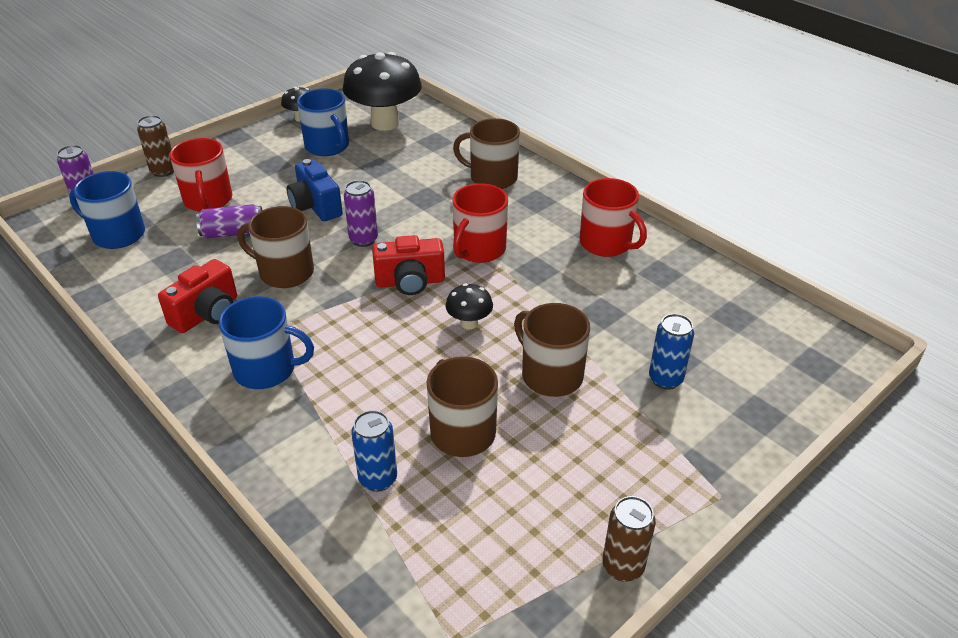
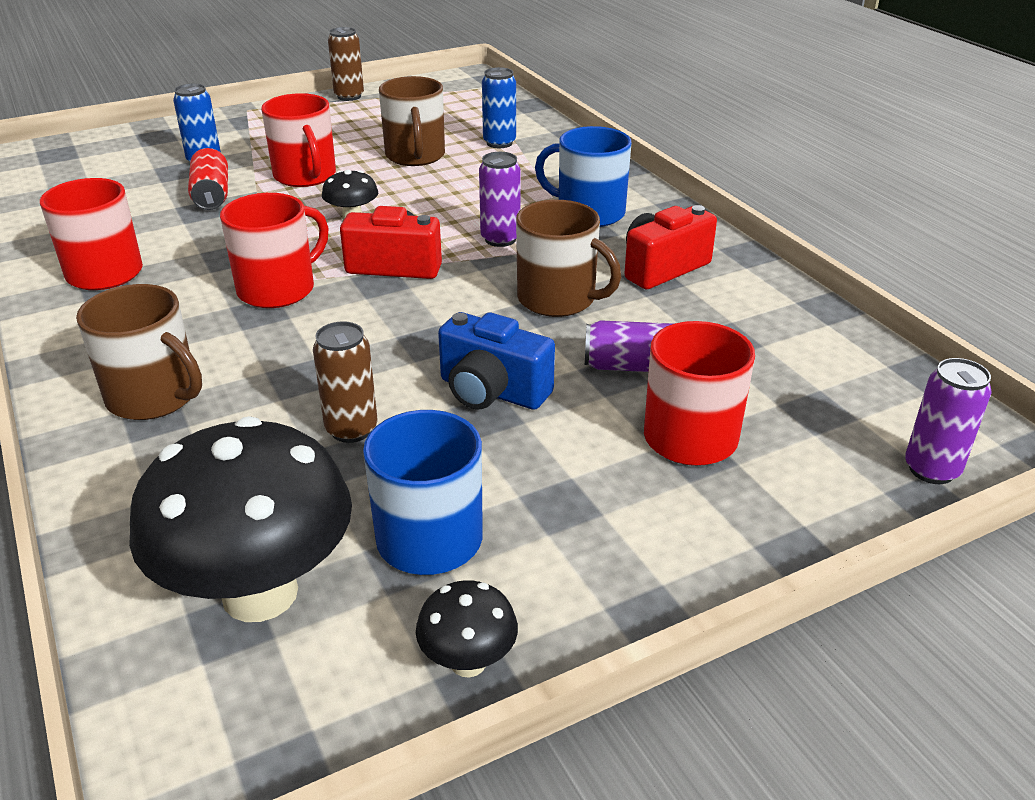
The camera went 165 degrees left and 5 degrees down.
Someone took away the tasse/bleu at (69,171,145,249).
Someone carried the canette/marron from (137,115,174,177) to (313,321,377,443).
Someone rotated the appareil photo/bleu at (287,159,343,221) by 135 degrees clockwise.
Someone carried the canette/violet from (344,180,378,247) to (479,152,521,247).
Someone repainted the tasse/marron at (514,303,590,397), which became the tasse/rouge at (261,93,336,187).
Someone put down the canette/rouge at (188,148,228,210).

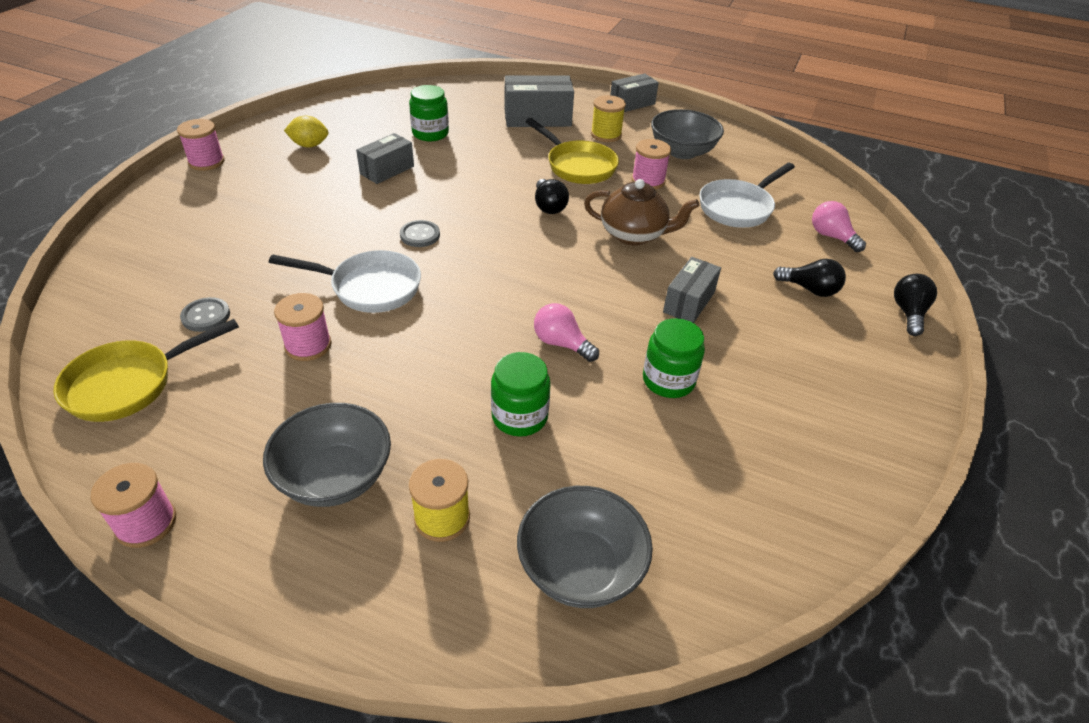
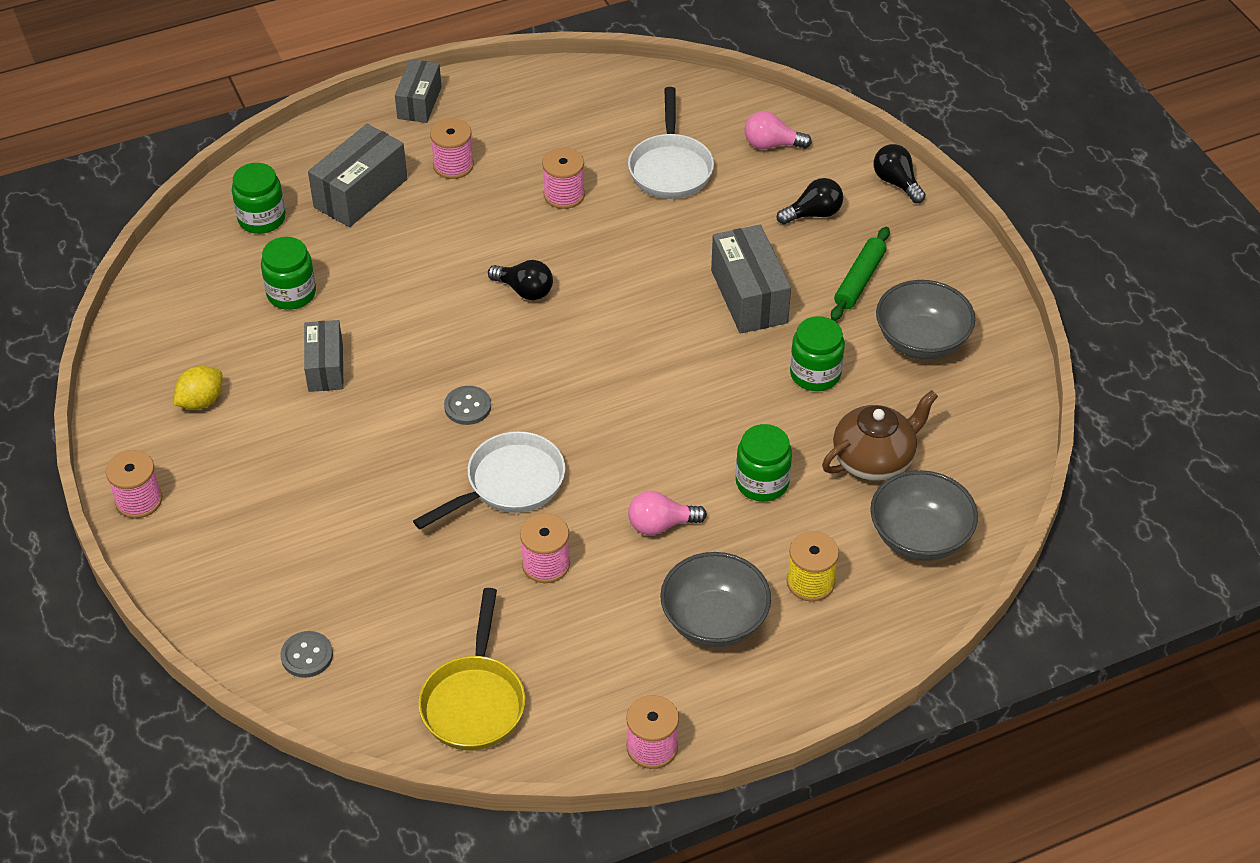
The camera went 45 degrees left and 5 degrees up.
Someone carried the bouton/gris from (180,297,230,332) to (280,631,333,678).
Someone took away the poêle/jaune at (525,118,619,184).
Someone carried the ampoule/rose from (534,303,599,362) to (628,491,707,535).
Someone carried the théière/marron from (584,179,699,245) to (822,390,938,481).
Someone repainted the bobine/jaune at (591,95,626,142), which became the bobine/rose at (430,118,474,179).
Someone carried the bol/gris from (651,109,724,159) to (876,280,975,359).
Someone scaled the boîte/gris at (663,257,721,323) by 1.51.
Someone put down the bocal/vert at (232,163,286,234).
Someone put down the rouleau à pâtisserie/vert at (831,227,890,321).

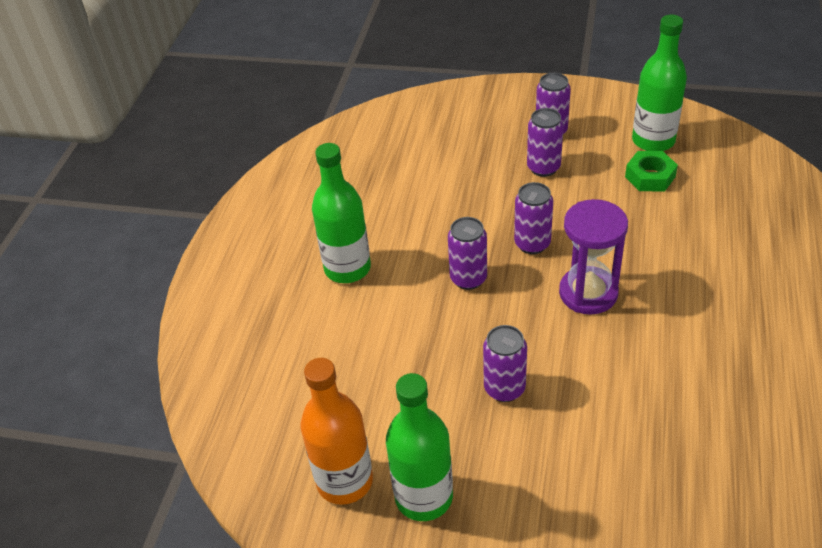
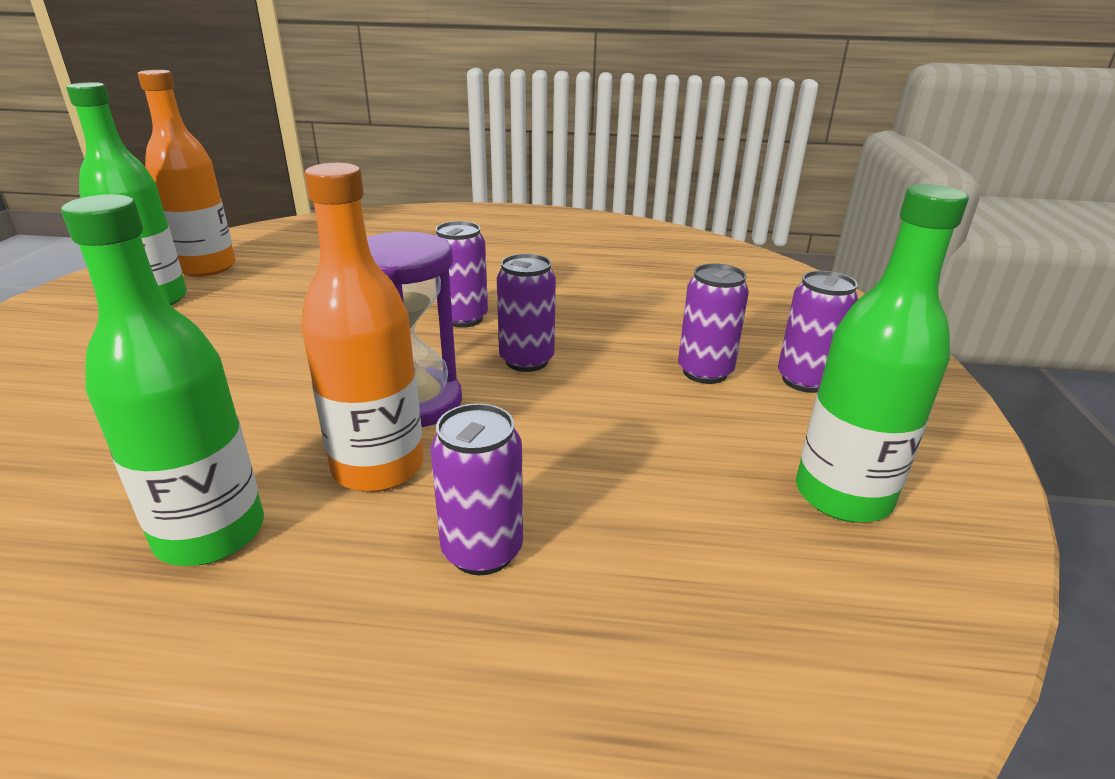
The camera went 80 degrees right and 15 degrees down.
Someone carried the bouteille/vert from (312,143,371,283) to (61,194,264,566).
Someone carried the canette/violet from (483,325,527,402) to (430,403,523,575).
Someone took away the écrou/vert at (625,151,678,191).
Someone put down the bouteille/orange at (301,163,424,492).

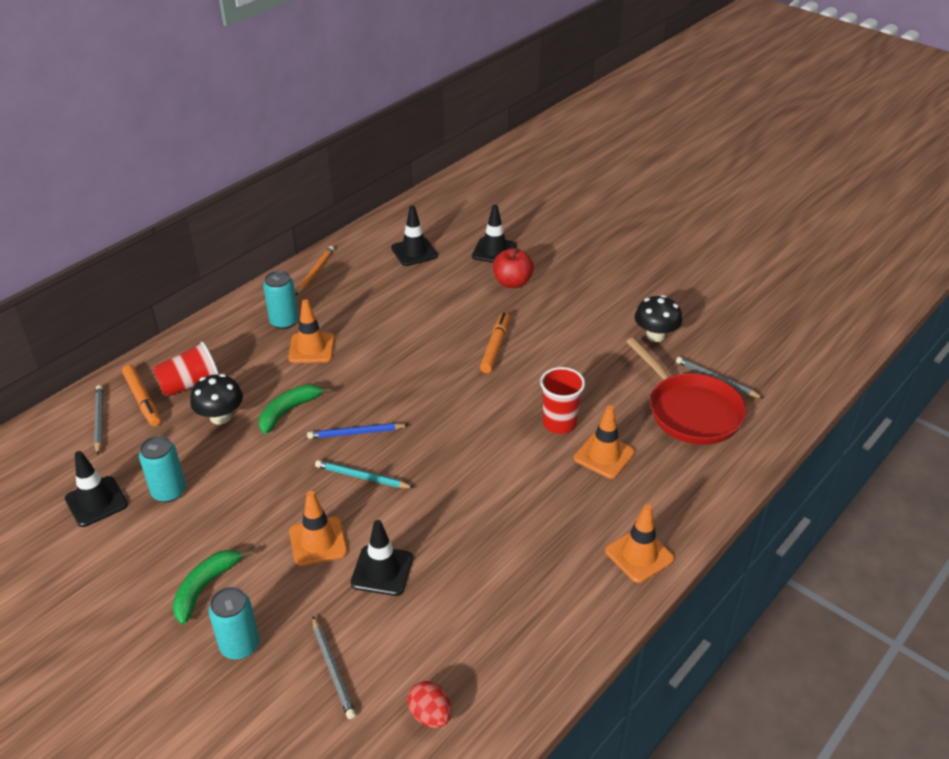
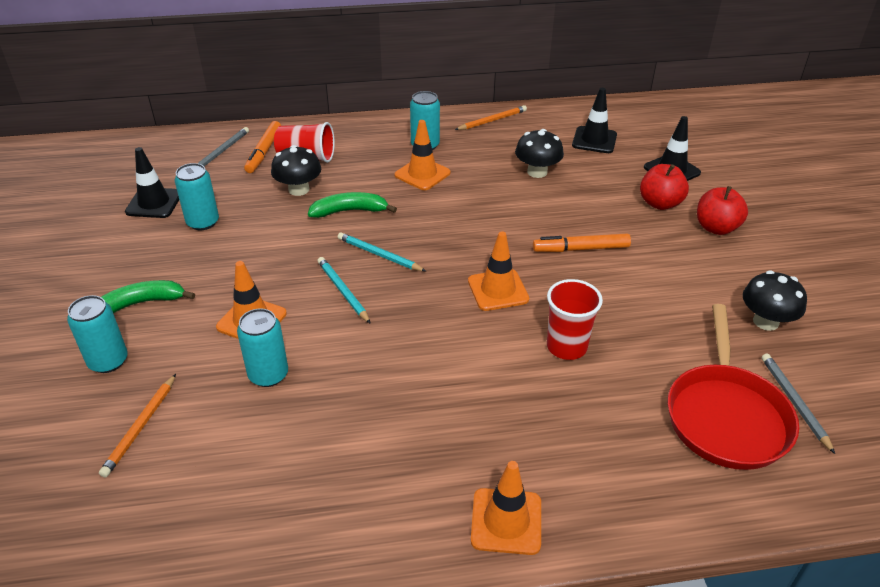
The camera went 40 degrees right and 0 degrees up.
Someone repainted the crayon/bleu at (307,423,409,439), which became the crayon/turquoise at (338,232,426,271).
Someone repainted the crayon/gris at (312,617,356,719), which became the crayon/orange at (99,374,176,478).
Someone swapped the cône de chantier/noir at (351,520,413,596) for the canette/turquoise at (237,308,288,387).
Someone took away the œuf/rouge at (407,681,451,728).
Someone rotated the feutre/orange at (480,312,510,373) by 150 degrees counterclockwise.
Someone carried the cône de chantier/orange from (574,405,635,479) to (468,232,529,311).
Someone put down the champignon/noir at (515,129,564,178).
Someone put down the pomme/rouge at (697,186,748,235).

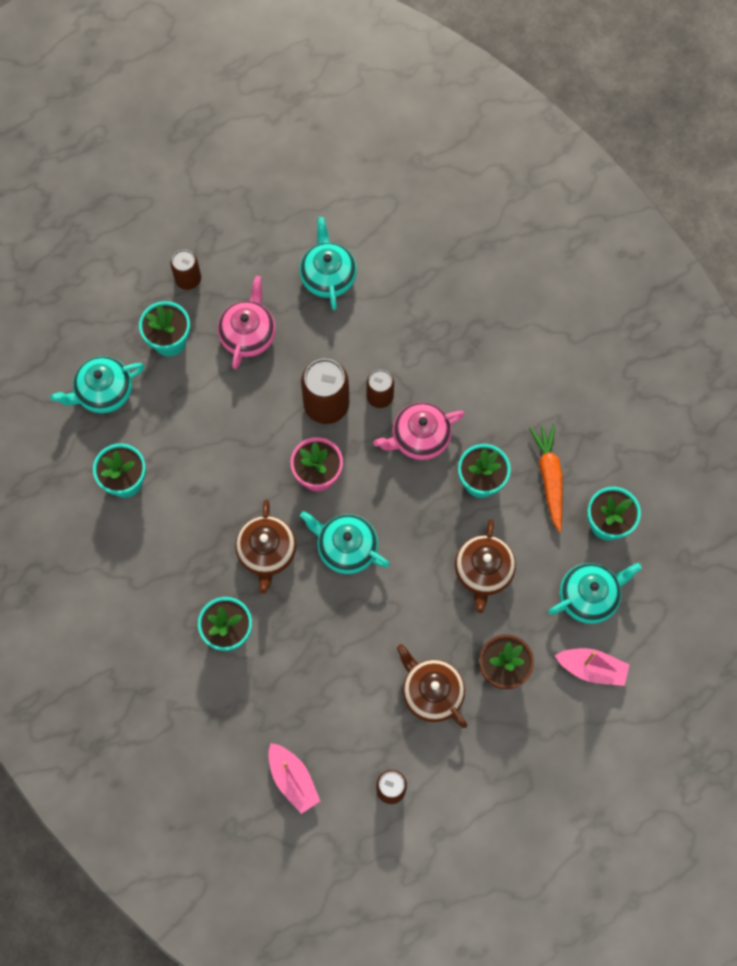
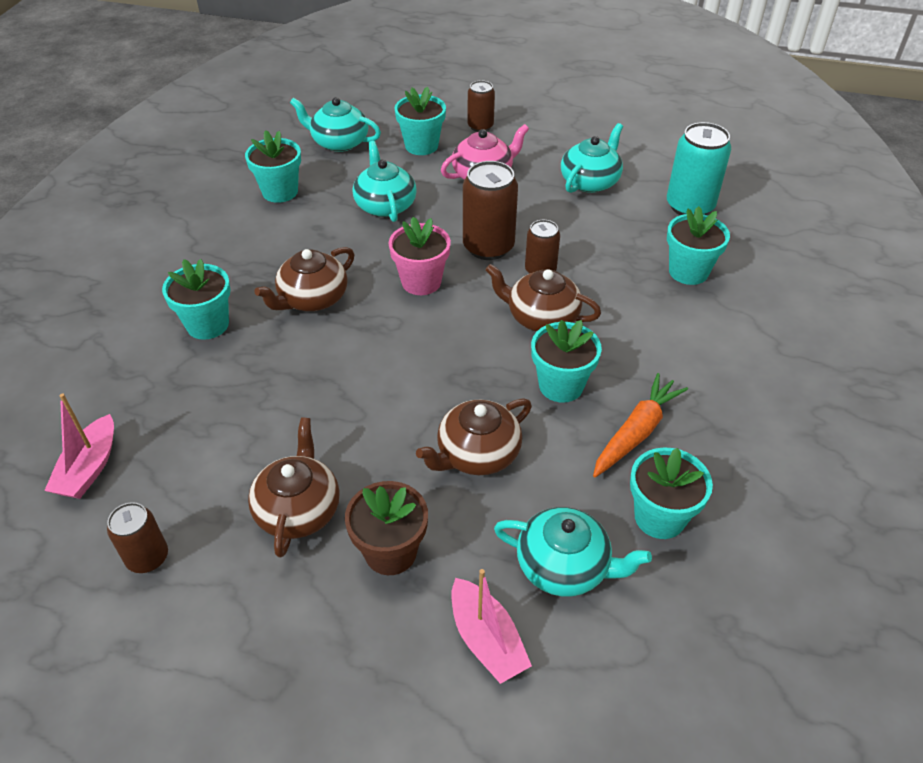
The camera went 45 degrees right and 25 degrees down.
Someone carried the théière/turquoise from (300,511,390,574) to (353,141,417,222).
Someone repainted the théière/rose at (374,402,465,460), which became the théière/marron at (485,264,601,332).
Someone put down the canette/turquoise at (667,122,731,215).
Someone put down the pot de fleurs/turquoise at (667,206,730,285).

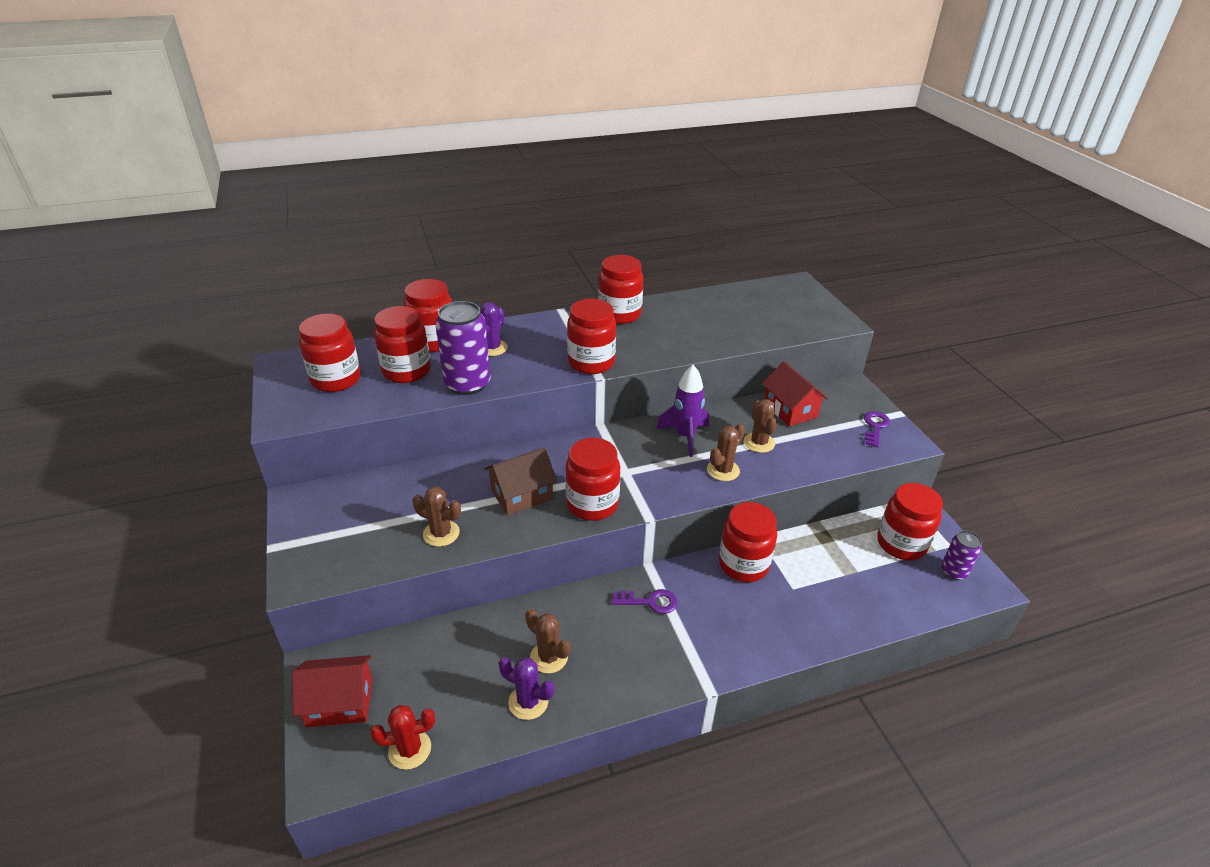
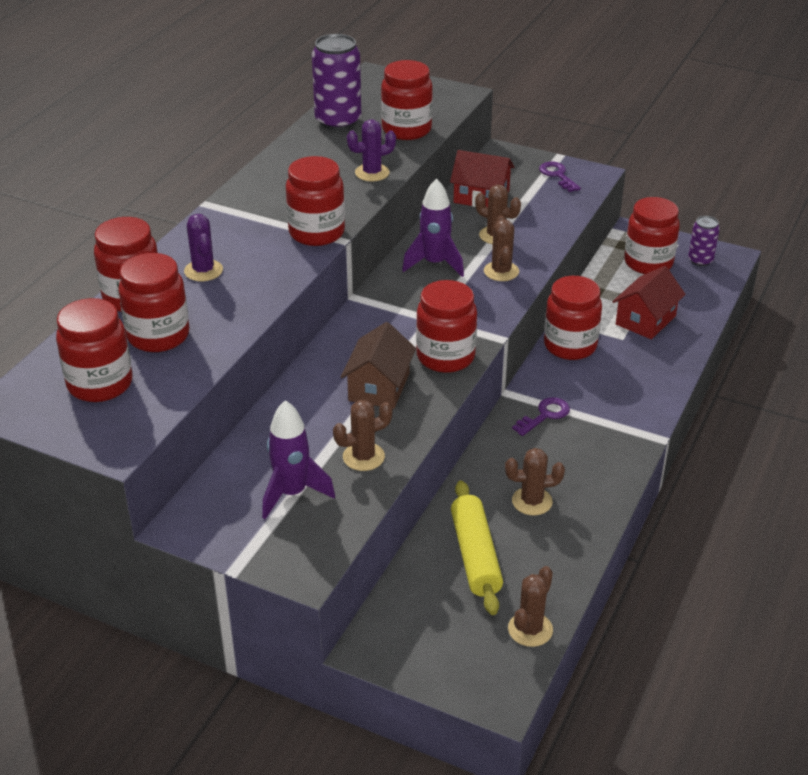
The camera went 45 degrees left and 0 degrees up.
Someone carried the maison/rouge from (292,655,373,727) to (612,266,686,339).
Someone repainted the cactus/rouge at (370,705,435,770), which became the cactus/marron at (508,566,553,647).
Someone carried the canette/violet from (435,301,491,395) to (312,34,361,130).
Someone carried the cactus/violet from (499,657,554,720) to (347,119,396,181).
Someone carried the bocal/rouge from (598,255,643,324) to (381,60,433,140).
Someone put down the fusée/violet at (262,400,335,519).
Someone put down the rouleau à pâtisserie/jaune at (451,480,503,615).

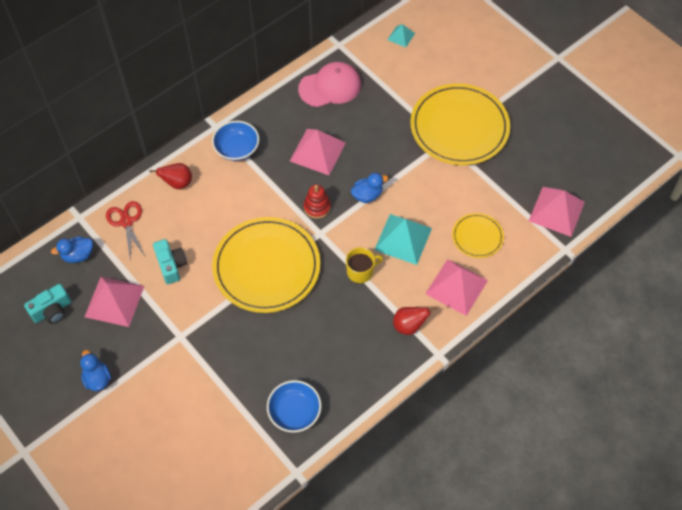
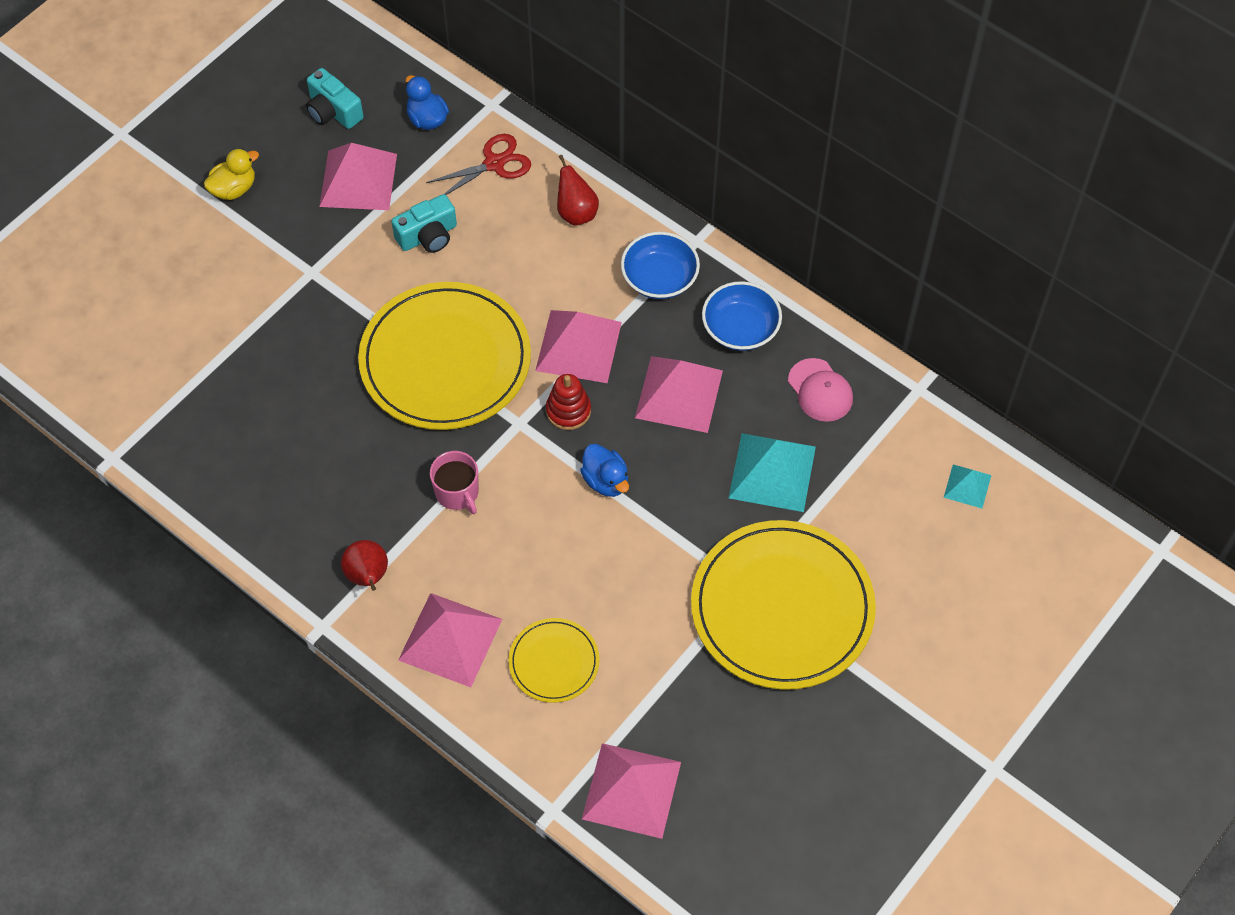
The camera went 80 degrees right and 0 degrees up.
Someone repainted the canard/bleu at (80,350,111,391), which became the canard/jaune at (204,148,259,200).
Someone carried the bol/bleu from (267,380,322,433) to (702,281,782,351).
Someone scaled the casquette/rose at (298,62,361,107) by 0.66.
Someone repainted the tasse/jaune at (346,247,383,283), which became the tasse/rose at (430,451,479,514).
Someone carried the pyramide/turquoise from (374,214,432,265) to (729,433,816,512).
Someone put down the pyramide/rose at (535,310,622,383).

